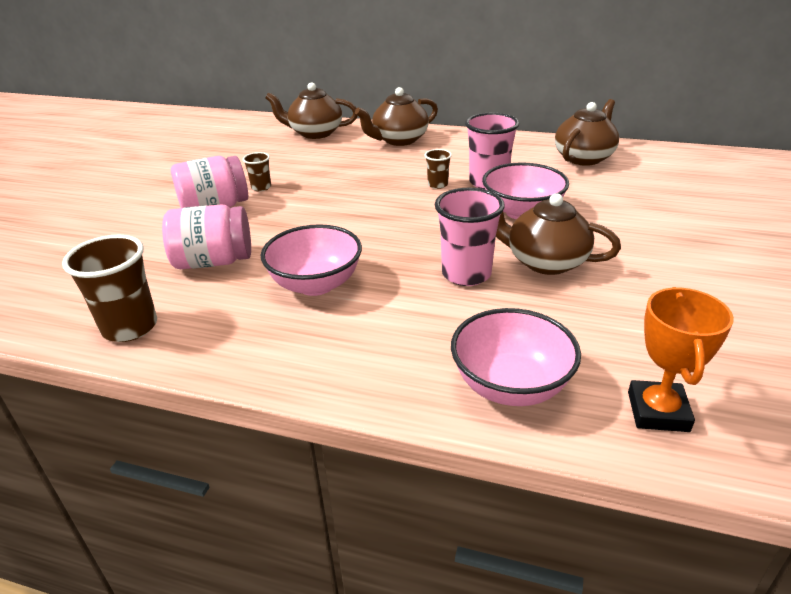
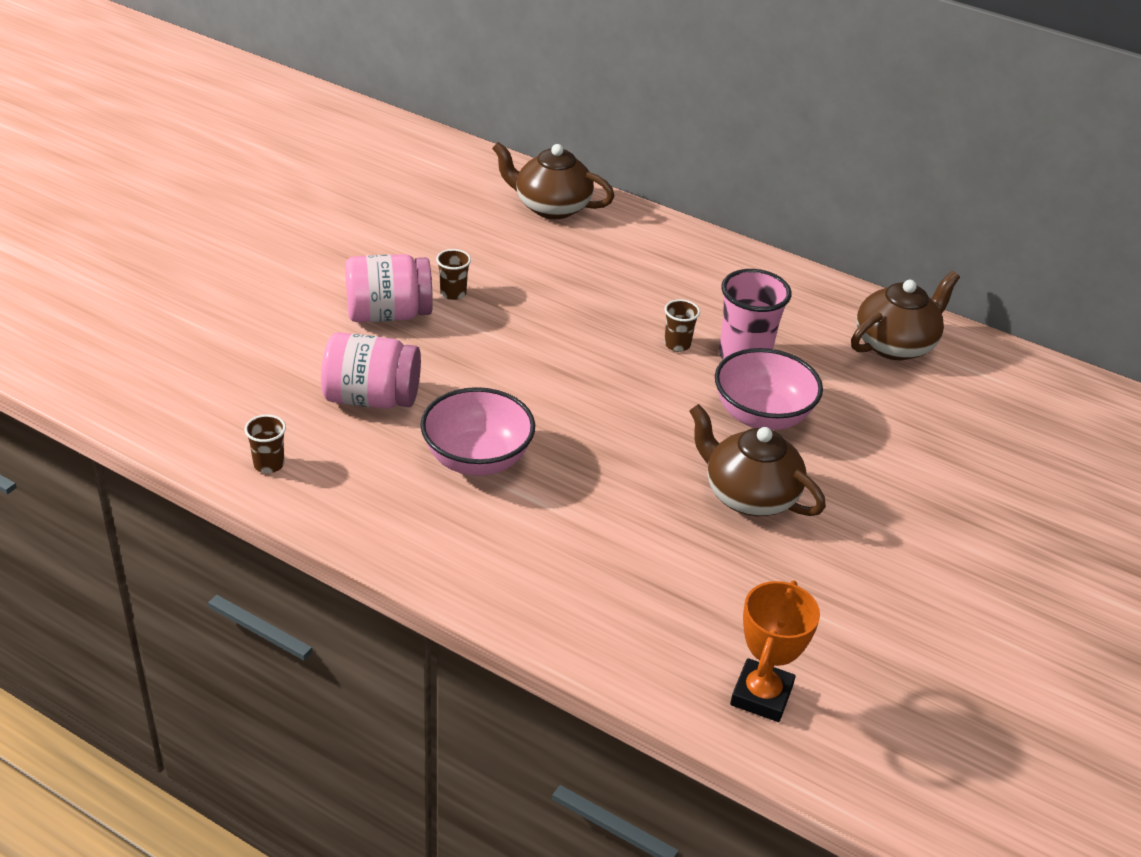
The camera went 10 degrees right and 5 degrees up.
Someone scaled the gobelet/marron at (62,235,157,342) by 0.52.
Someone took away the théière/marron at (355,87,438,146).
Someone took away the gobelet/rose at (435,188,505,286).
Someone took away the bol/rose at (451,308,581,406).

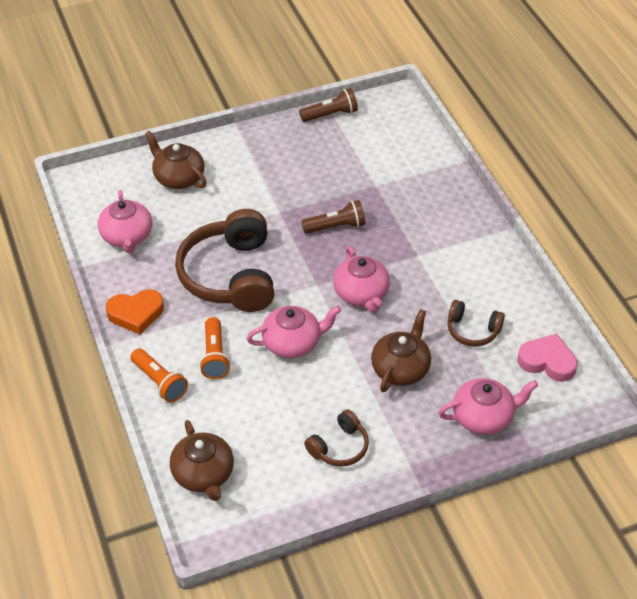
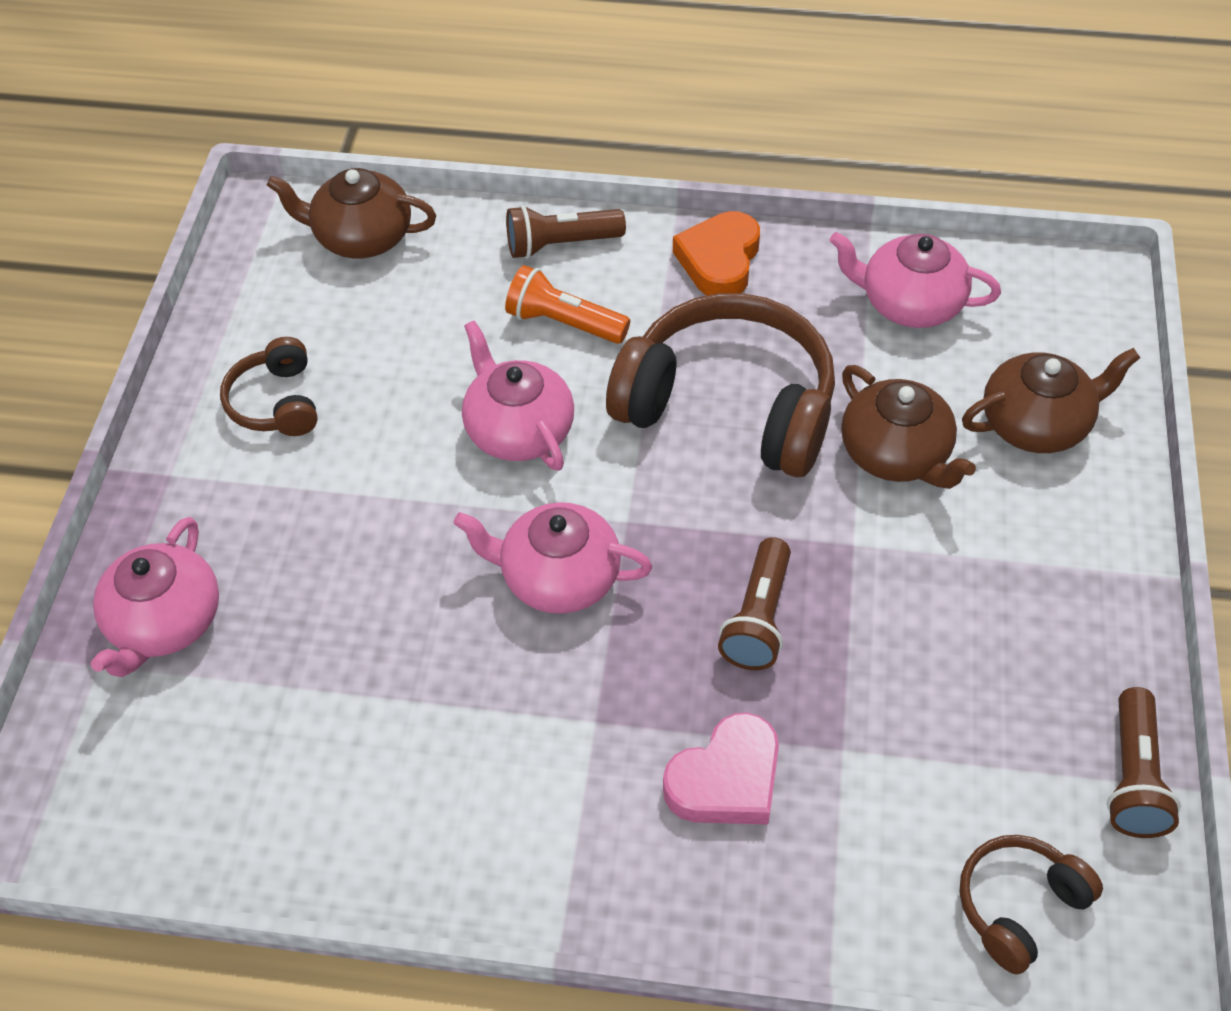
The camera went 120 degrees right and 5 degrees up.
Someone repainted the lampe de poche/orange at (130,348,188,403), which became the lampe de poche/marron at (506,205,626,259).
Someone rotated the théière/rose at (247,306,341,358) by 135 degrees clockwise.
Someone carried the théière/marron from (371,309,431,392) to (841,365,976,489).
Someone carried the casque audio/marron from (447,300,505,347) to (959,835,1103,974).
Someone carried the cœur/rose from (517,334,578,382) to (663,713,779,825).

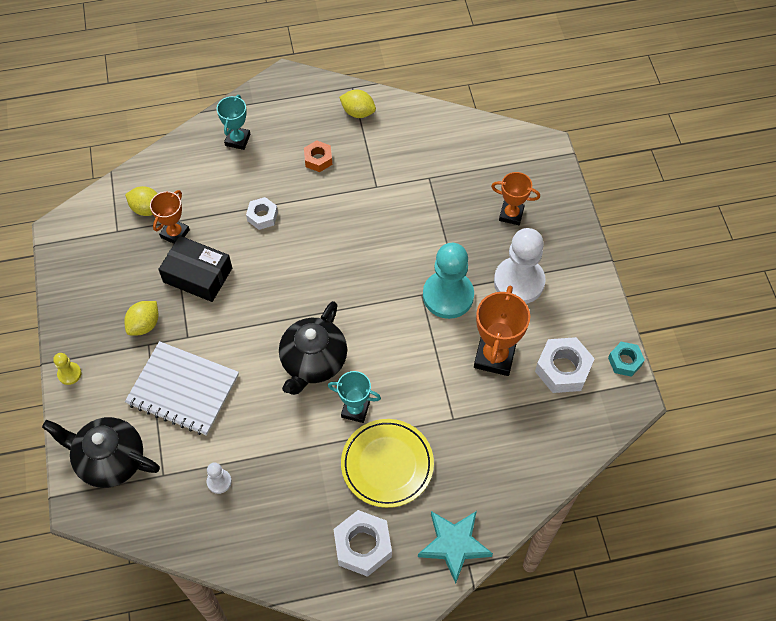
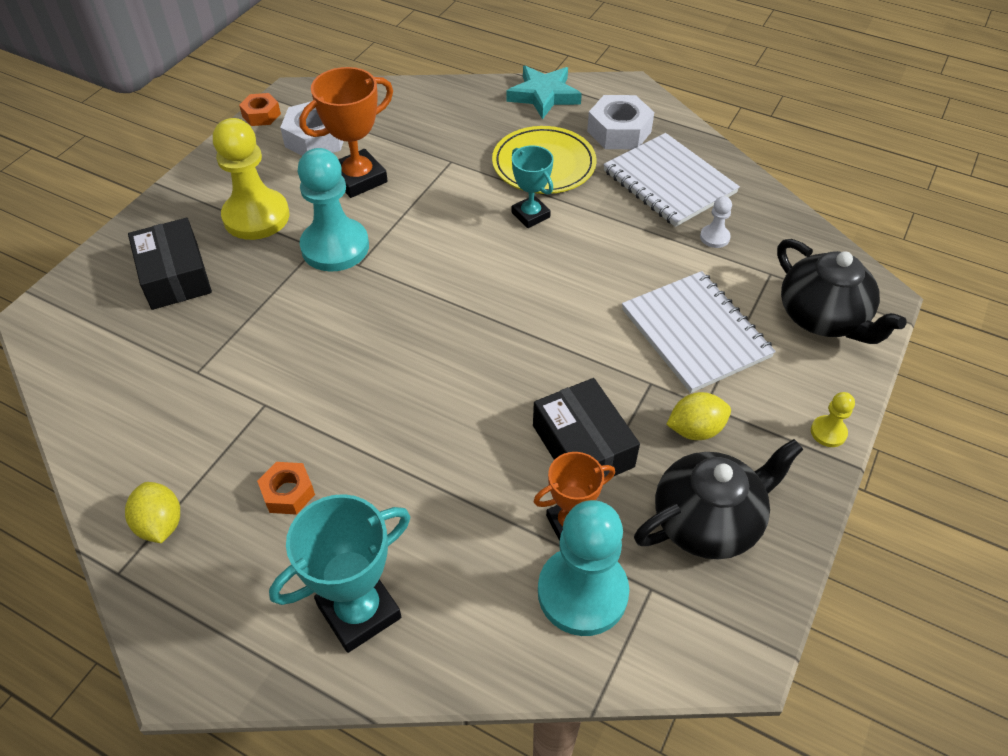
The camera went 140 degrees left and 10 degrees down.
Someone swapped the citron/jaune at (125,186,158,216) for the pion/turquoise at (538,500,629,636).
Someone scaled the trophée/turquoise at (217,95,250,150) by 1.58.
Someone took away the écrou/blanc at (246,197,278,230).
Someone carried the théière/noir from (279,301,347,395) to (634,439,803,559).
Someone swapped the trophée/orange at (491,172,540,225) for the boîte/noir at (128,218,212,310).
Someone repainted the pion/blanc at (494,228,546,304), which became the pion/jaune at (213,118,290,240).
Someone repainted the écrou/turquoise at (608,342,645,377), which became the écrou/orange at (239,93,281,126).
Someone put down the carnet/blanc at (603,133,740,227).

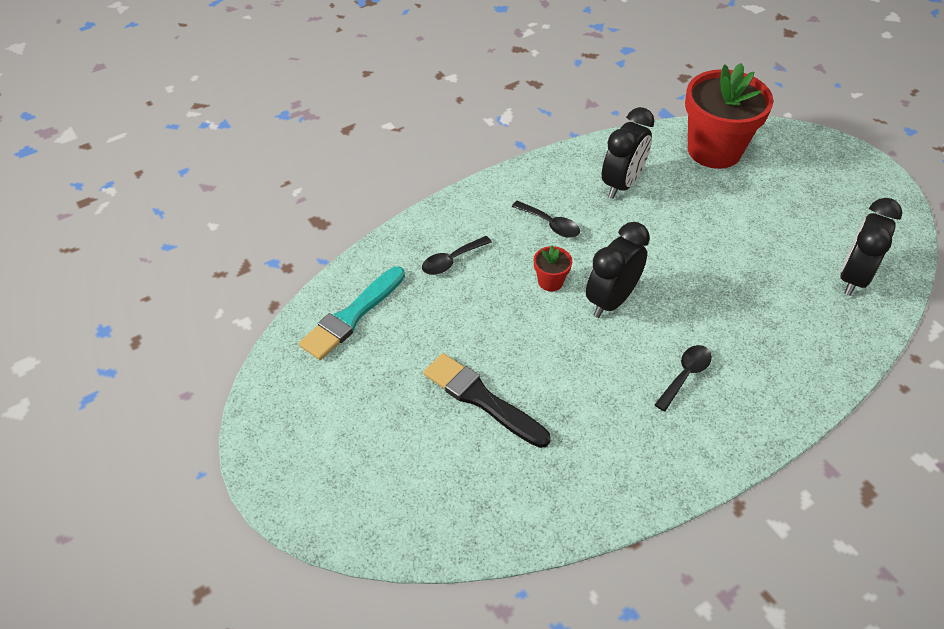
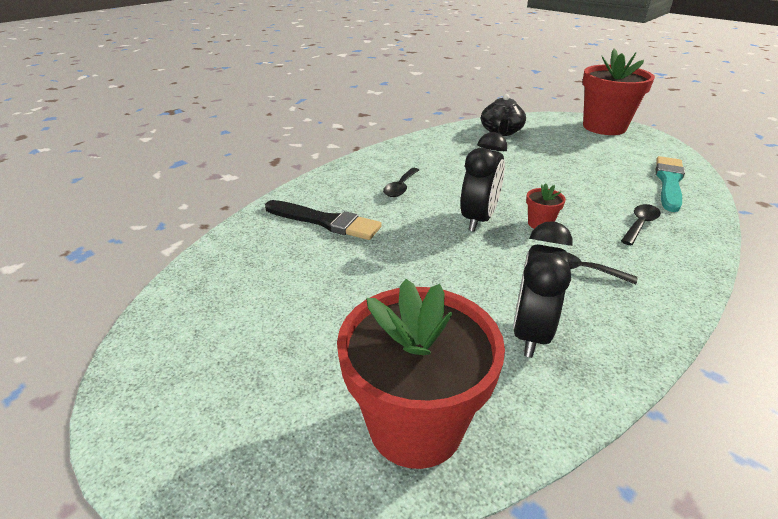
The camera went 165 degrees right and 15 degrees down.
Someone carried the pinceau/noir from (424,353,551,448) to (265,200,382,240).
Someone took away the réveil/noir at (840,198,902,296).
Someone put down the théière/noir at (481,94,526,136).
Someone put down the pot de fleurs/rouge at (582,49,655,135).

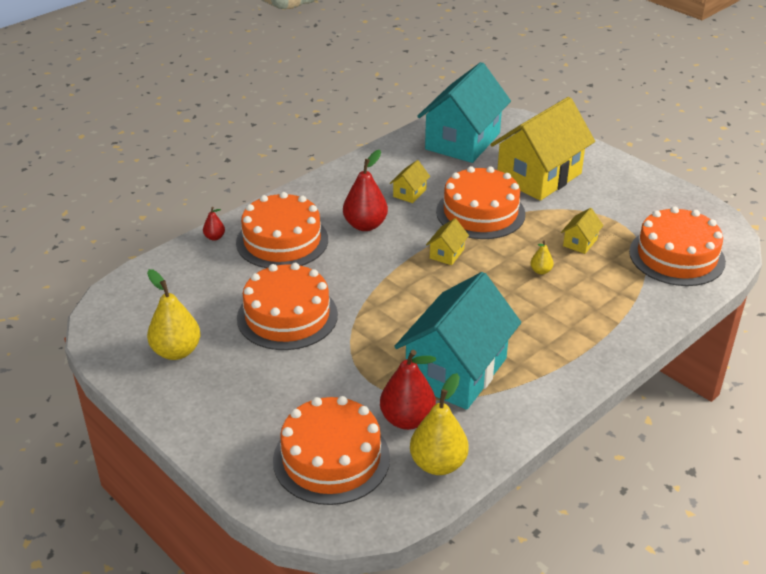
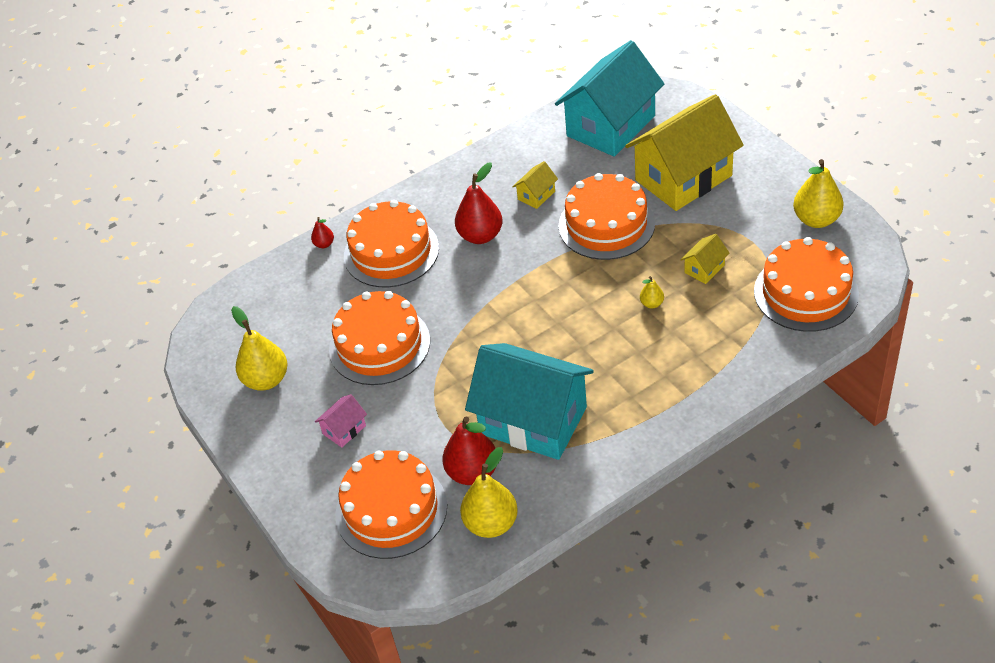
The camera went 15 degrees right and 10 degrees up.
Someone rotated the maison/turquoise at (394,272,521,410) by 75 degrees clockwise.
Someone took away the maison/jaune at (426,218,469,265).
Someone put down the maison/rose at (315,394,367,448).
Someone put down the poire/jaune at (793,159,844,228).

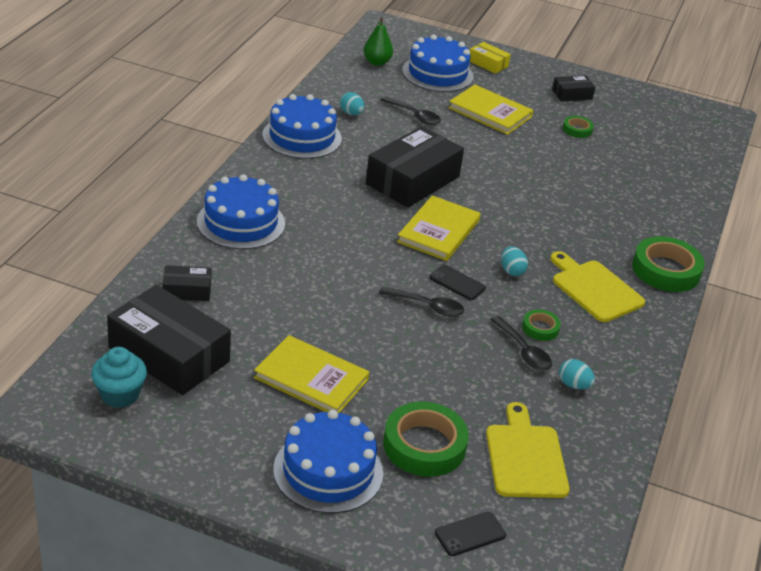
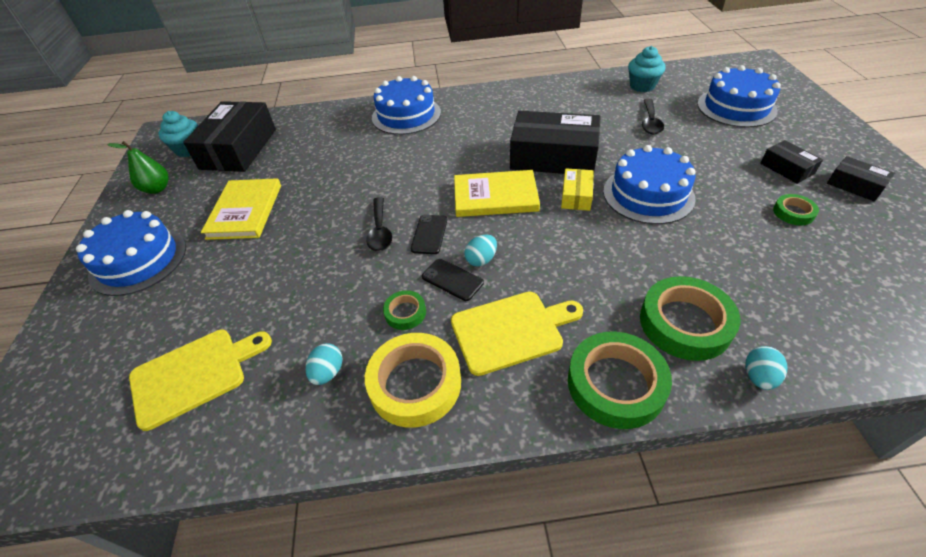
The camera went 70 degrees right and 10 degrees up.
Someone carried the boîte/noir from (163,265,212,301) to (760,140,823,184).
Someone carried the gâteau/bleu from (262,94,342,159) to (603,145,696,224).
Someone carried the œuf/turquoise from (340,92,365,115) to (745,346,788,390).
Someone carried the poire/vert from (363,17,393,66) to (107,141,169,194).
Someone carried the ruban adhésif/vert from (383,402,469,477) to (640,276,740,361).
Someone carried the téléphone/noir from (435,512,506,556) to (422,259,484,301).
Someone took away the livre/jaune at (448,85,533,135).
Someone carried the boîte/jaune from (470,42,511,74) to (561,168,594,211).
Someone took away the cuillère/noir at (491,316,552,371).
Someone rotated the planche à découper/jaune at (550,251,645,322) by 45 degrees clockwise.
Someone put down the ruban adhésif/jaune at (365,333,461,428).
Someone put down the muffin/turquoise at (628,46,666,92).

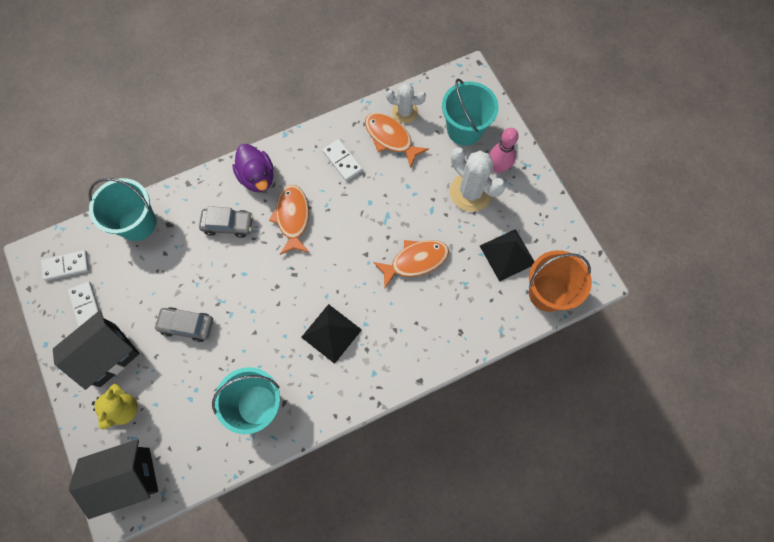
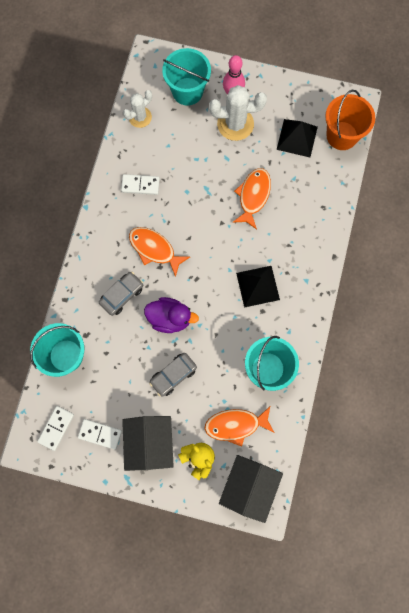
The camera went 50 degrees left and 5 degrees up.
Someone carried the canard/violet from (232,144,274,192) to (144,297,199,333).
Someone carried the poisson/orange from (365,113,429,168) to (204,407,274,447).

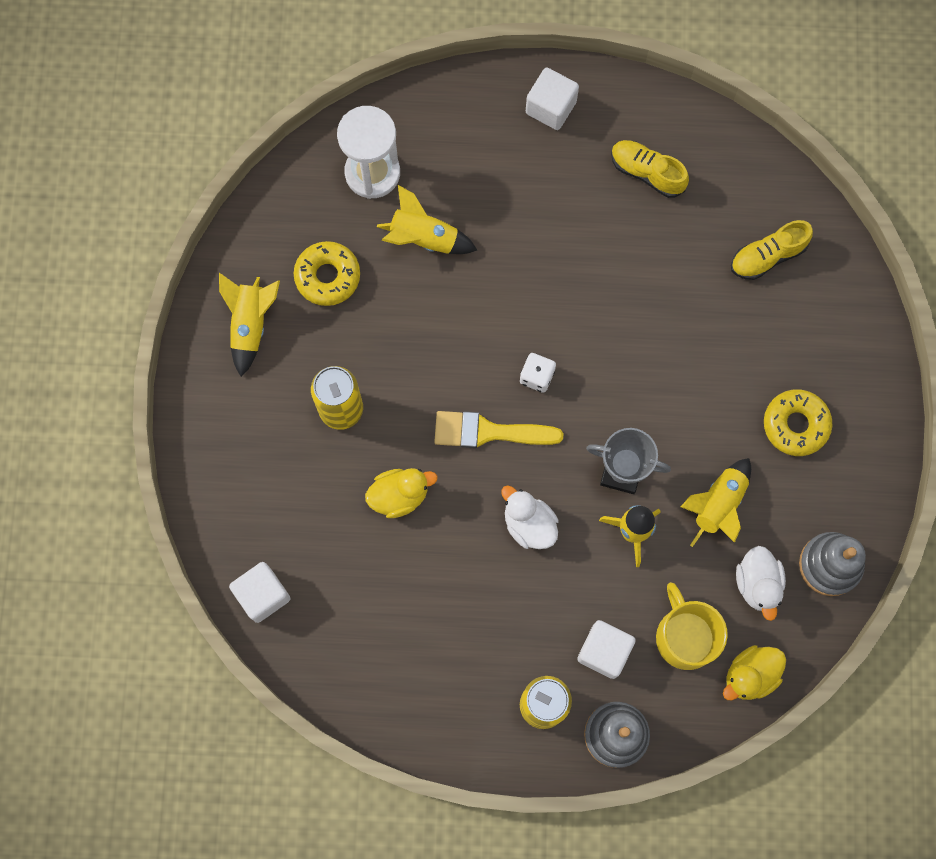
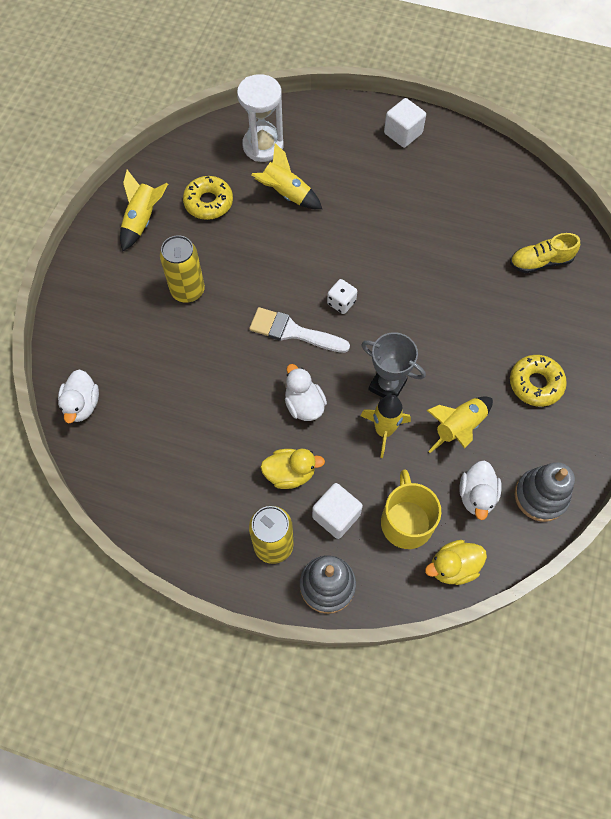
The camera went 15 degrees right and 10 degrees down.
Someone swapped the cube/blanc at (229,562,290,623) for the canard/blanc at (58,369,99,423).
Someone carried the canard/jaune from (365,468,437,518) to (260,449,325,489).
Someone repainted the pinceau/jaune at (434,411,564,448), which became the pinceau/blanc at (249,307,350,353).
Someone took away the chaussure/jaune at (611,140,689,198).

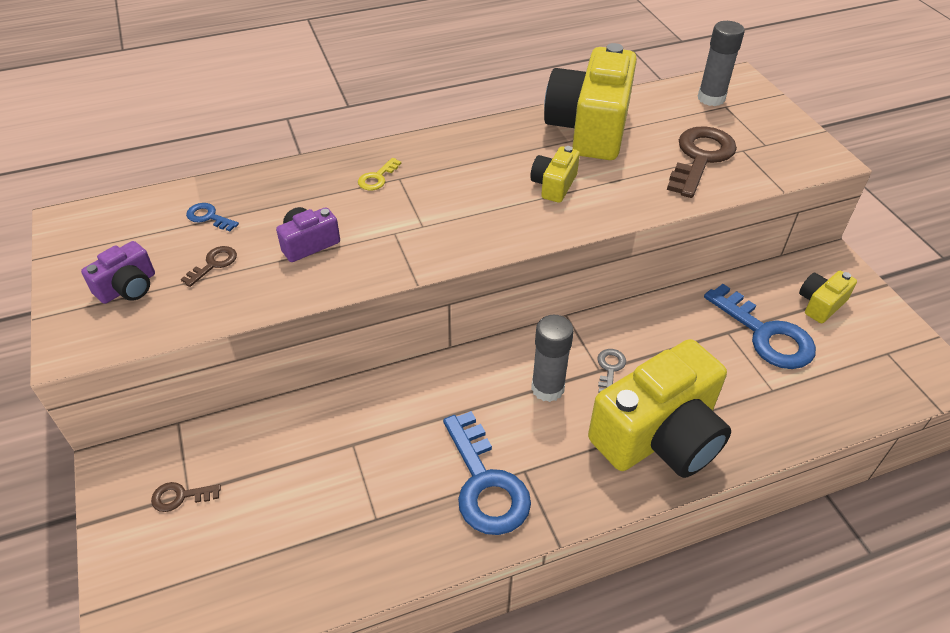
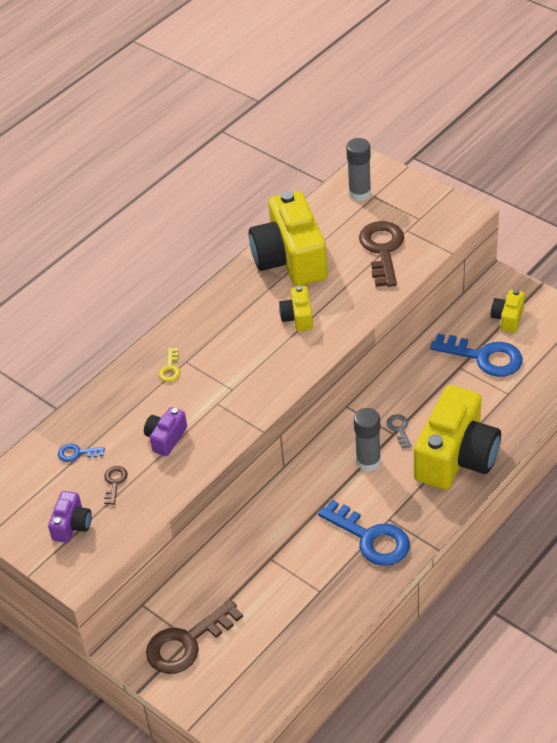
The camera went 25 degrees left and 0 degrees up.
Someone scaled the clé/marron at (151,482,221,512) by 2.18.

